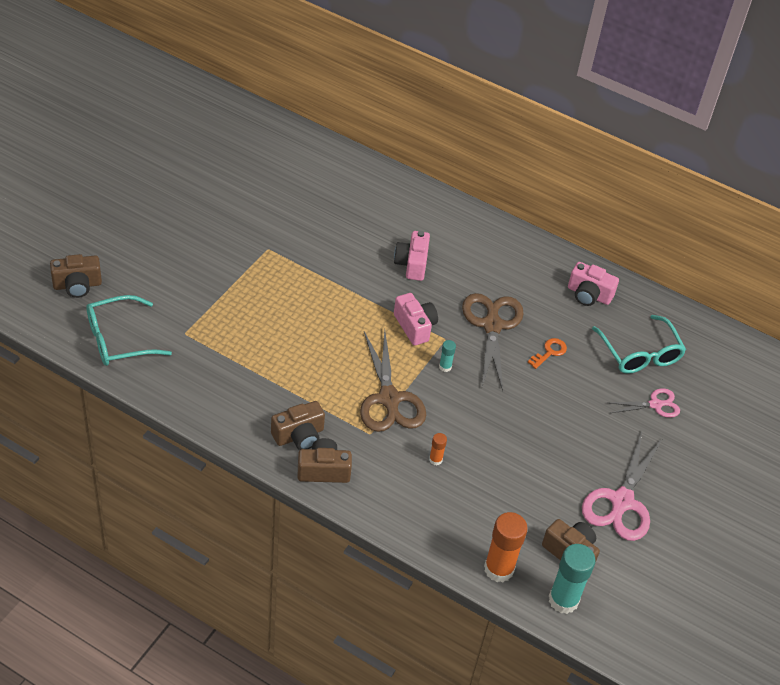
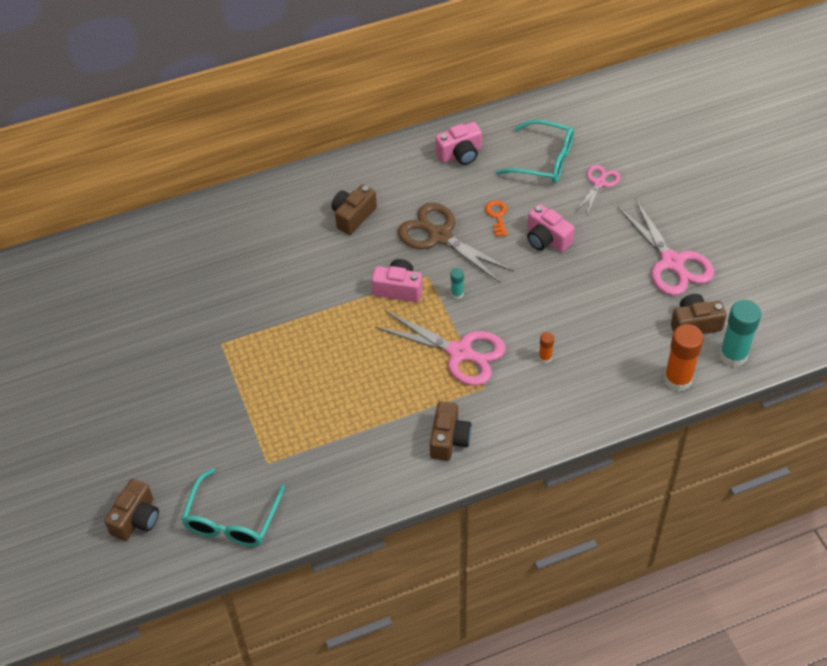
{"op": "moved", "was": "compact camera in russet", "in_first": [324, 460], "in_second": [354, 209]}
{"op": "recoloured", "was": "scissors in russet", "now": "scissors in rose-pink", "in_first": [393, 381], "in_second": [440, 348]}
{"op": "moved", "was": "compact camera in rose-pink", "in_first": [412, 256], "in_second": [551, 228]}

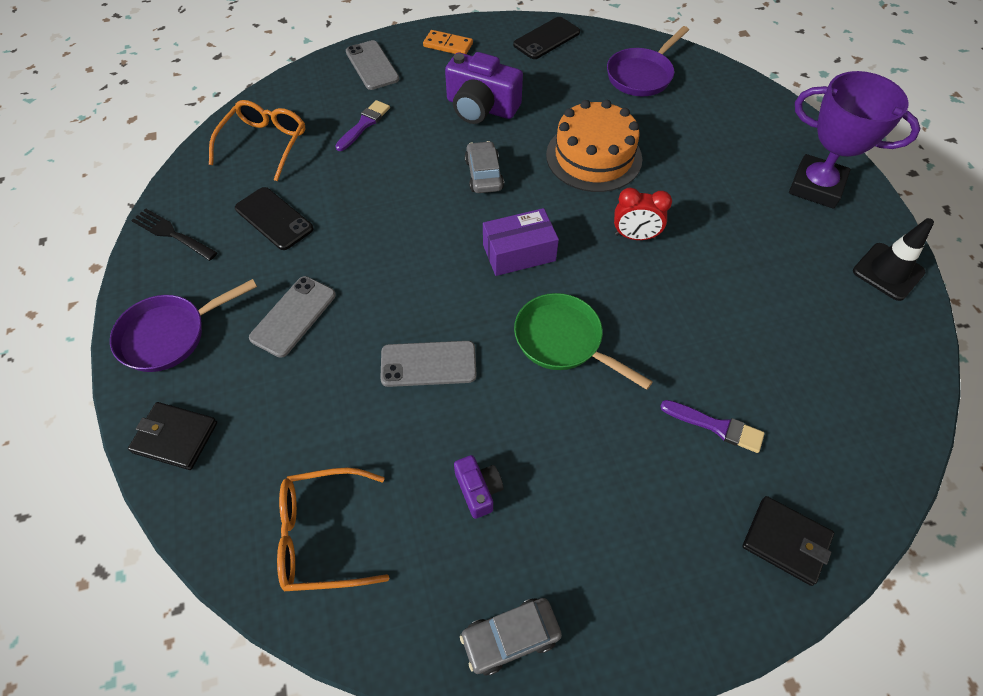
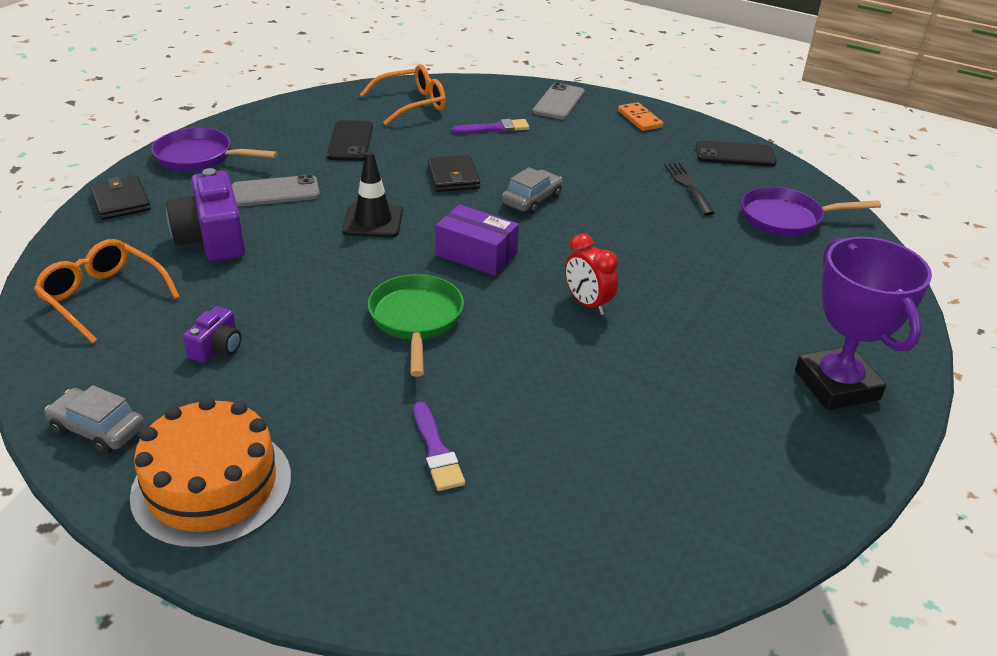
{"op": "moved", "was": "dinner fork in black", "in_first": [174, 234], "in_second": [689, 189]}
{"op": "removed", "was": "mobile phone in ash-grey", "in_first": [428, 364]}
{"op": "moved", "was": "compact camera in purple", "in_first": [484, 88], "in_second": [205, 215]}
{"op": "moved", "was": "cake in orange-coloured", "in_first": [594, 146], "in_second": [210, 473]}
{"op": "moved", "was": "billfold in black", "in_first": [788, 541], "in_second": [454, 173]}
{"op": "moved", "was": "road cone in black", "in_first": [893, 259], "in_second": [372, 194]}

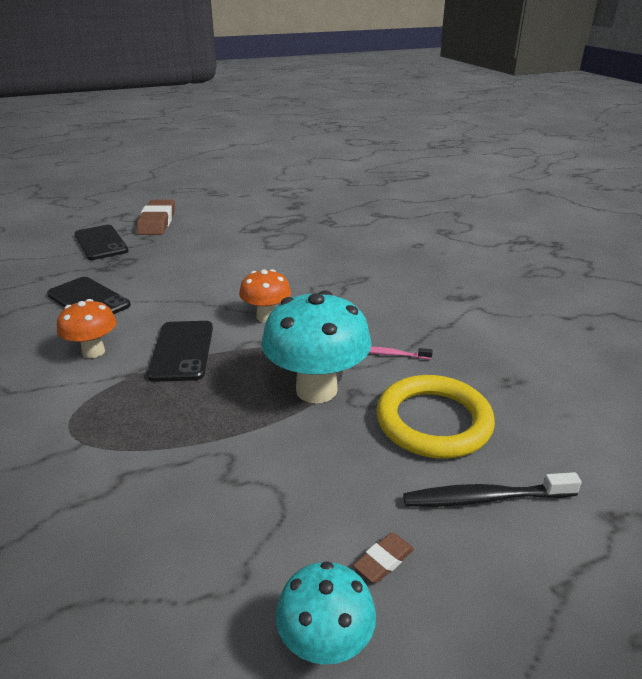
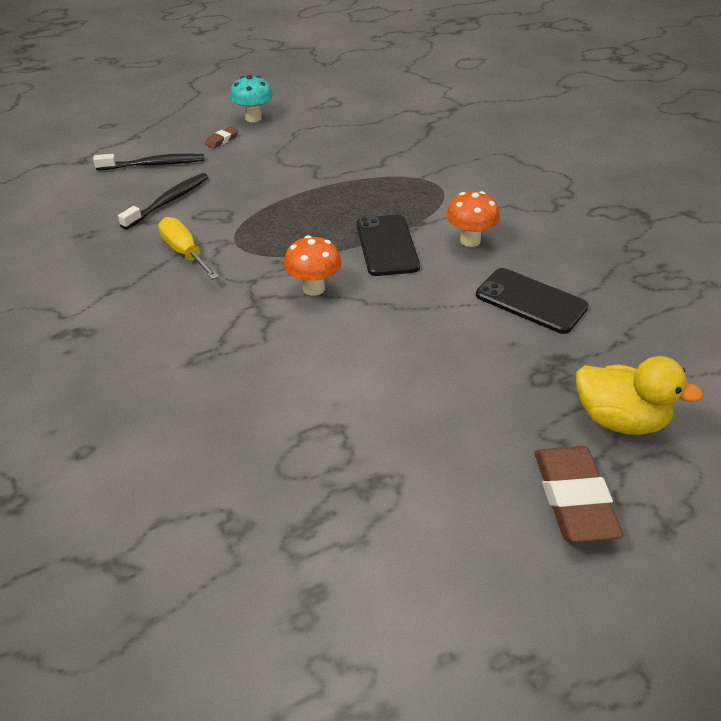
{"op": "replaced", "was": "mobile phone in black", "now": "duck in golden", "in_first": [101, 242], "in_second": [639, 395]}
{"op": "removed", "was": "fungus in aqua", "in_first": [316, 346]}
{"op": "replaced", "was": "toothbrush in rose-pink", "now": "screwdriver in golden", "in_first": [401, 353], "in_second": [188, 248]}
{"op": "replaced", "was": "torus in golden", "now": "toothbrush in black", "in_first": [435, 416], "in_second": [163, 201]}

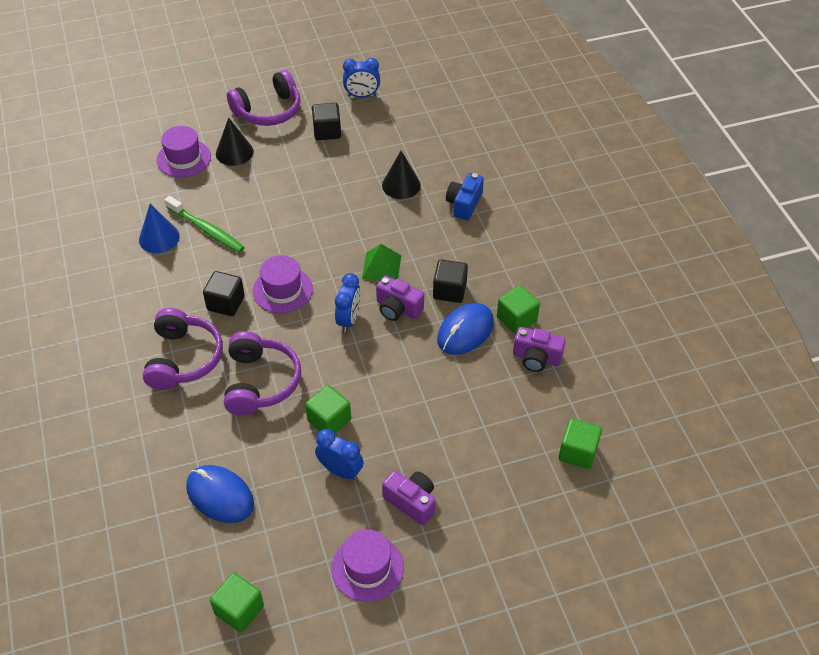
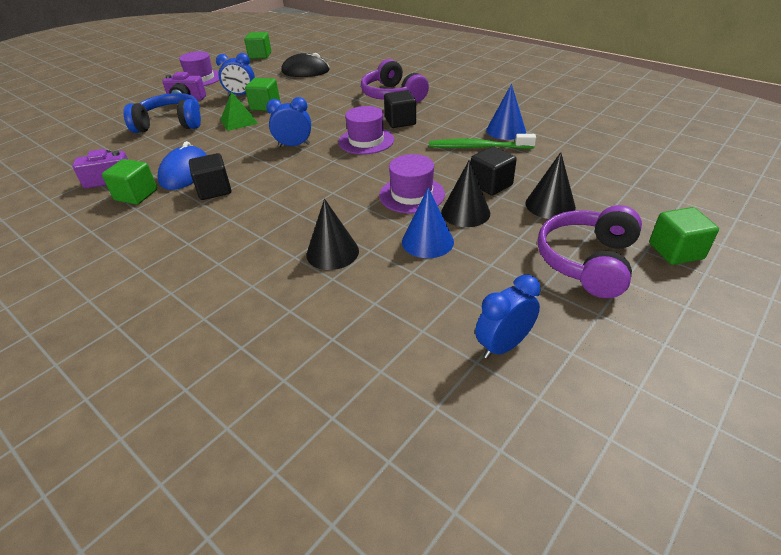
{"op": "moved", "was": "tall hat in purple", "in_first": [184, 151], "in_second": [412, 184]}
{"op": "recoloured", "was": "computer mouse in cobalt", "now": "computer mouse in black", "in_first": [220, 494], "in_second": [305, 65]}
{"op": "removed", "was": "over-ear headphones in purple", "in_first": [262, 373]}
{"op": "moved", "was": "block in black", "in_first": [326, 121], "in_second": [494, 171]}
{"op": "turned", "was": "bedside clock in cobalt", "in_first": [348, 303], "in_second": [288, 122], "clockwise": 105}
{"op": "moved", "was": "pyramid in emerald", "in_first": [381, 262], "in_second": [239, 111]}
{"op": "removed", "was": "compact camera in purple", "in_first": [400, 298]}
{"op": "removed", "was": "compact camera in cobalt", "in_first": [465, 196]}
{"op": "moved", "was": "block in emerald", "in_first": [580, 443], "in_second": [684, 236]}
{"op": "added", "now": "over-ear headphones in cobalt", "in_second": [162, 113]}
{"op": "added", "now": "cone in cobalt", "in_second": [428, 222]}
{"op": "added", "now": "cone in black", "in_second": [465, 193]}

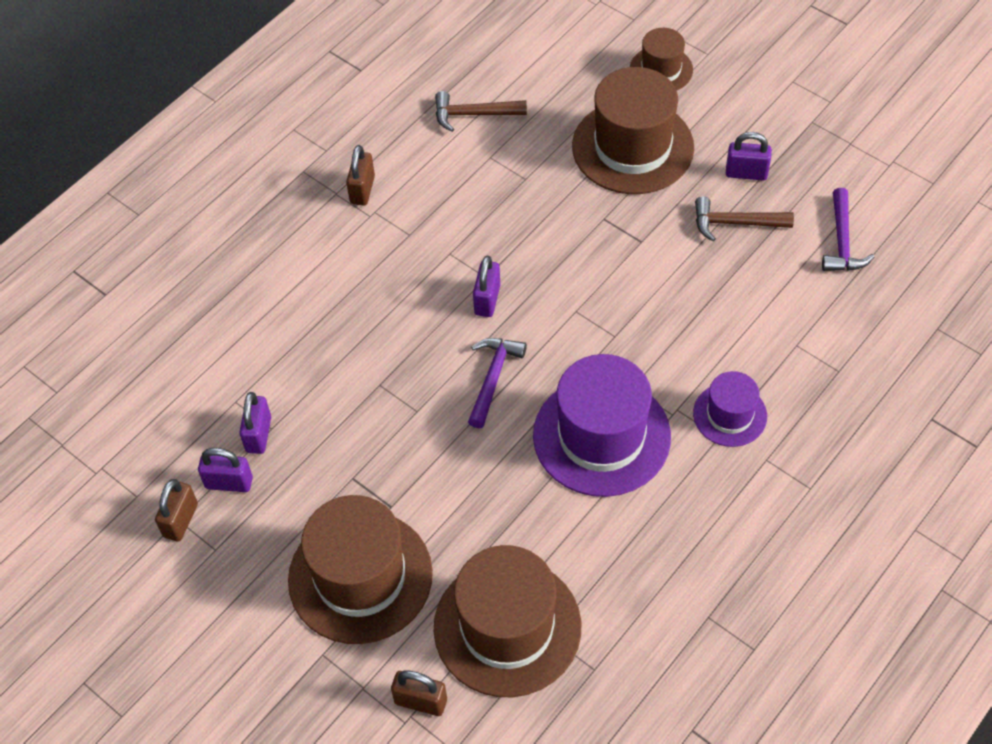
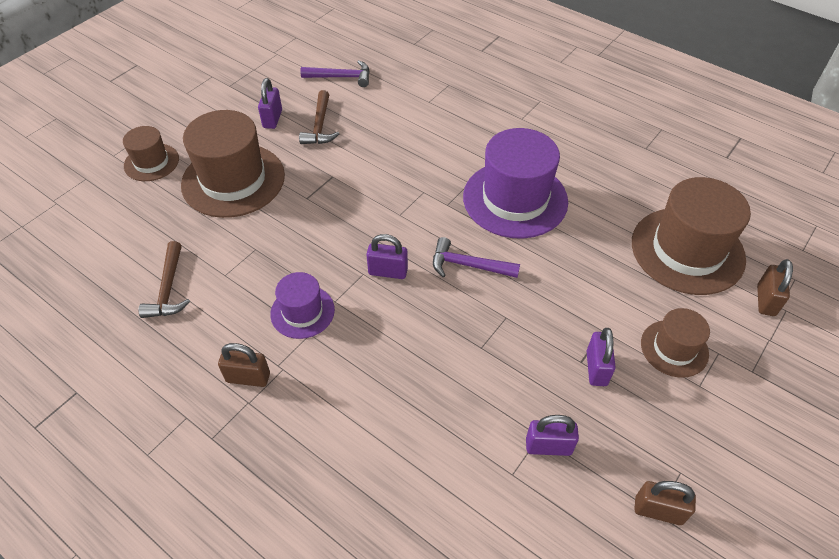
{"op": "moved", "was": "small lock in purple", "in_first": [225, 470], "in_second": [601, 357]}
{"op": "resized", "was": "tall hat in russet", "in_first": [360, 569], "in_second": [675, 343], "ratio": 0.54}
{"op": "moved", "was": "tall hat in purple", "in_first": [730, 409], "in_second": [302, 305]}

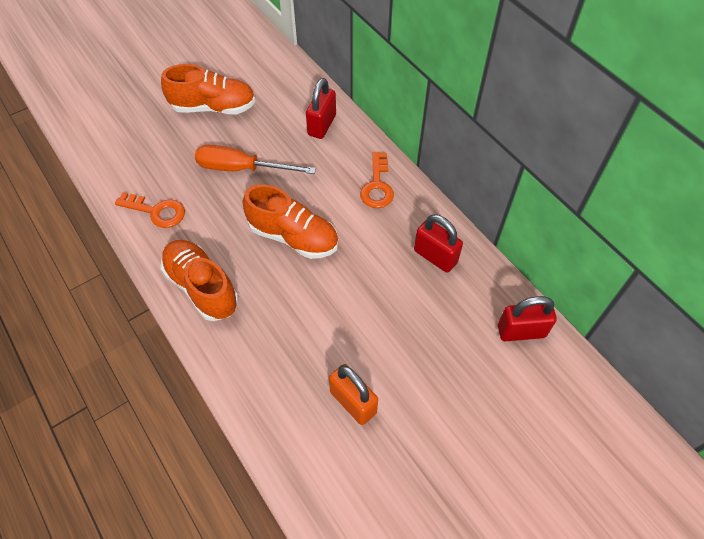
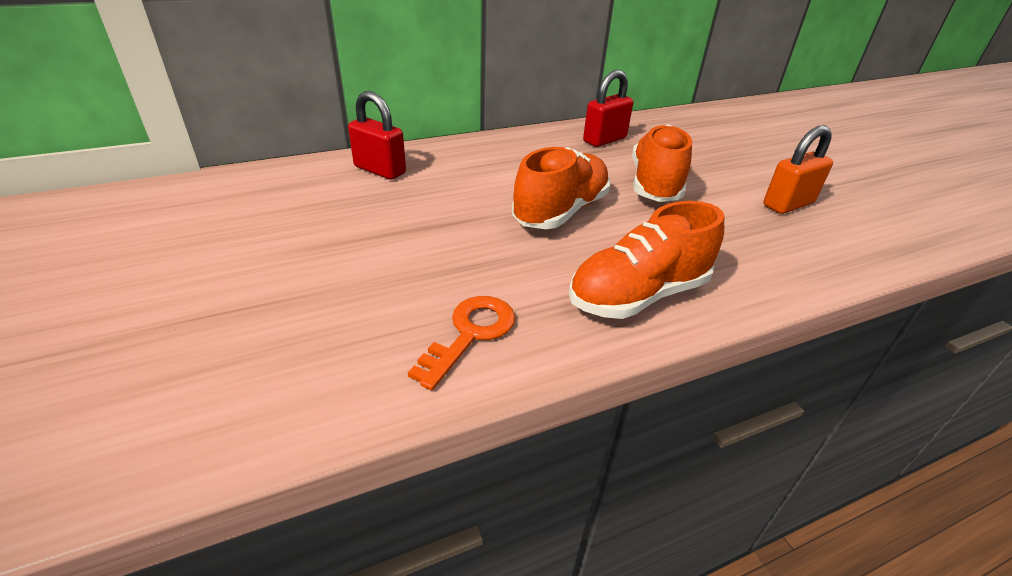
{"op": "moved", "was": "sneaker in orange-coloured", "in_first": [208, 89], "in_second": [662, 163]}
{"op": "removed", "was": "screwdriver in orange-coloured", "in_first": [255, 159]}
{"op": "removed", "was": "door key in orange-coloured", "in_first": [377, 180]}
{"op": "removed", "was": "small lock in crimson", "in_first": [527, 318]}

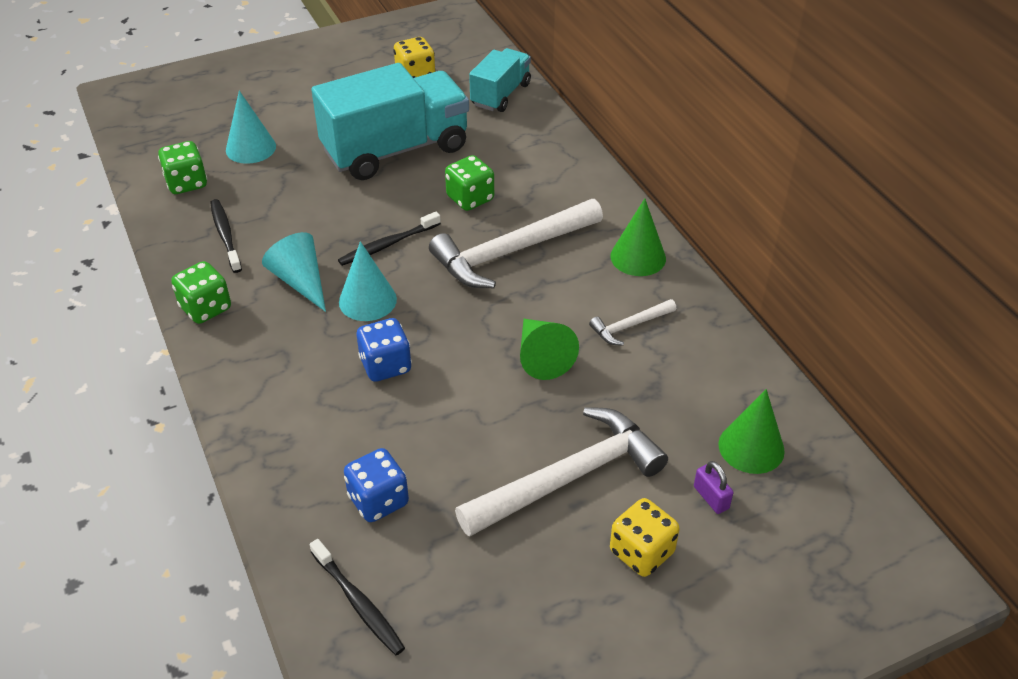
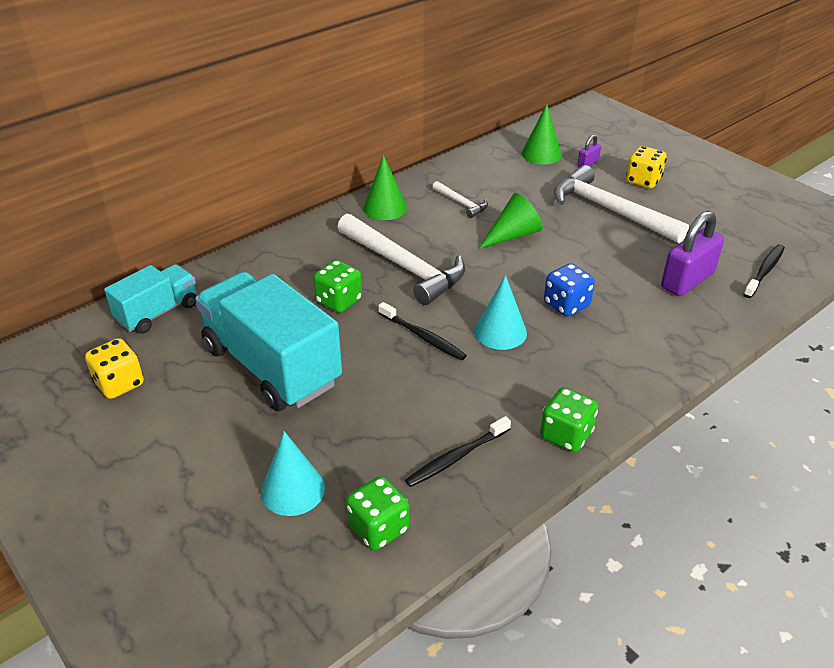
{"op": "removed", "was": "cone in aqua", "in_first": [294, 272]}
{"op": "replaced", "was": "die in cobalt", "now": "small lock in purple", "in_first": [376, 485], "in_second": [692, 254]}
{"op": "turned", "was": "toy truck in aqua", "in_first": [500, 80], "in_second": [150, 299], "clockwise": 120}

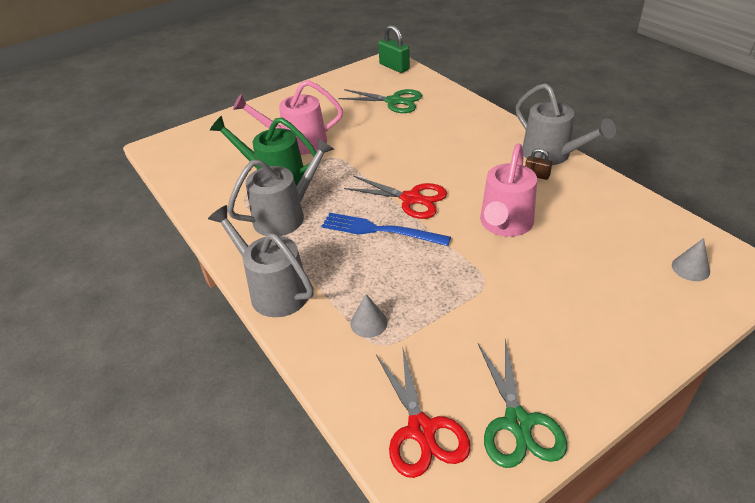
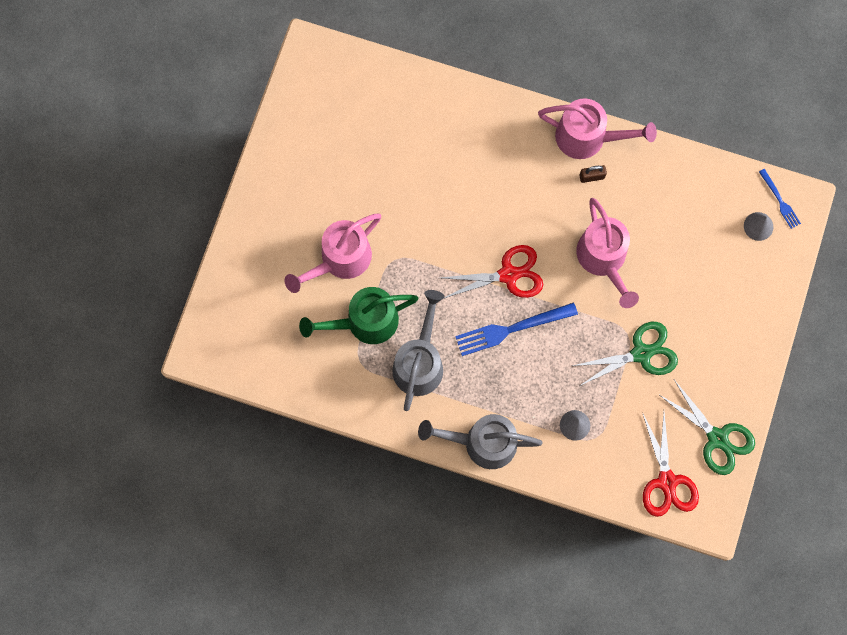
{"op": "moved", "was": "scissors in emerald", "in_first": [380, 101], "in_second": [625, 354]}
{"op": "turned", "was": "scissors in crimson", "in_first": [423, 412], "in_second": [670, 464], "clockwise": 45}
{"op": "removed", "was": "small lock in emerald", "in_first": [394, 49]}
{"op": "recoloured", "was": "watering pot in ash-grey", "now": "watering pot in rose-pink", "in_first": [566, 124], "in_second": [597, 128]}
{"op": "added", "now": "dinner fork in cobalt", "in_second": [780, 199]}

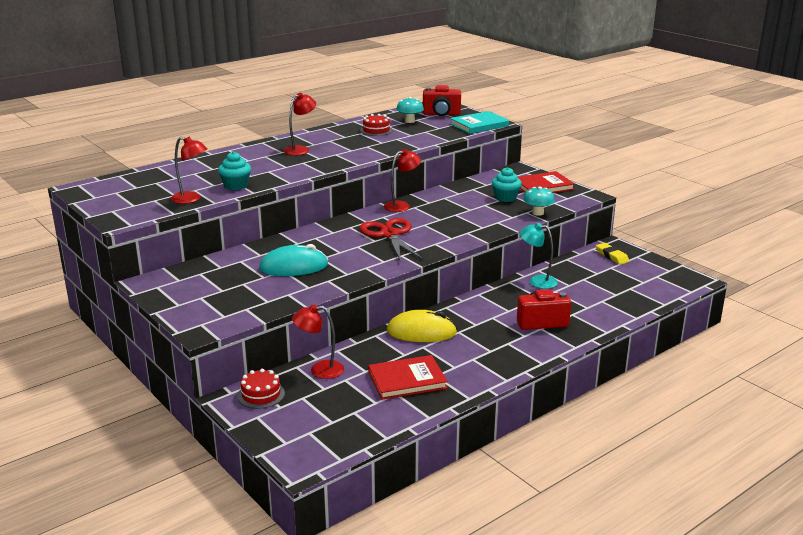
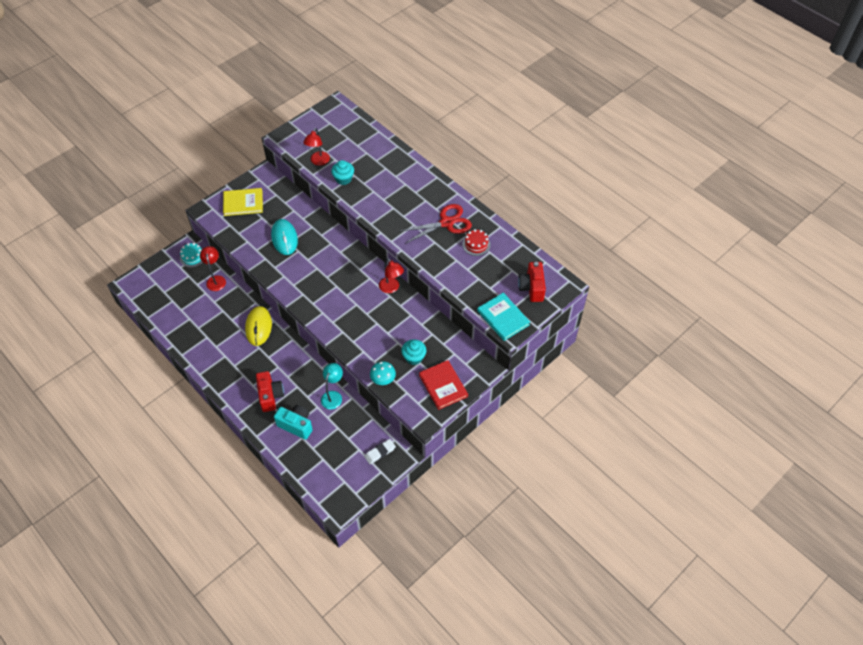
{"op": "recoloured", "was": "cake in crimson", "now": "cake in aqua", "in_first": [261, 389], "in_second": [191, 255]}
{"op": "removed", "was": "desk lamp in crimson", "in_first": [300, 124]}
{"op": "moved", "was": "scissors in crimson", "in_first": [391, 240], "in_second": [436, 224]}
{"op": "removed", "was": "book in crimson", "in_first": [408, 377]}
{"op": "removed", "was": "fungus in aqua", "in_first": [410, 110]}
{"op": "recoloured", "was": "pencil eraser in golden", "now": "pencil eraser in pure white", "in_first": [612, 254], "in_second": [380, 451]}
{"op": "added", "now": "book in golden", "in_second": [243, 202]}
{"op": "added", "now": "compact camera in aqua", "in_second": [293, 422]}

